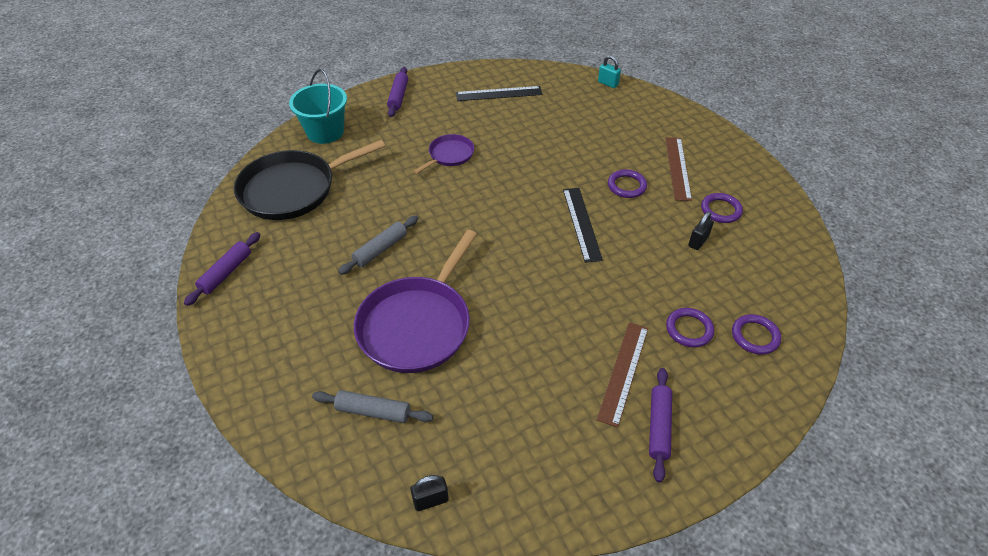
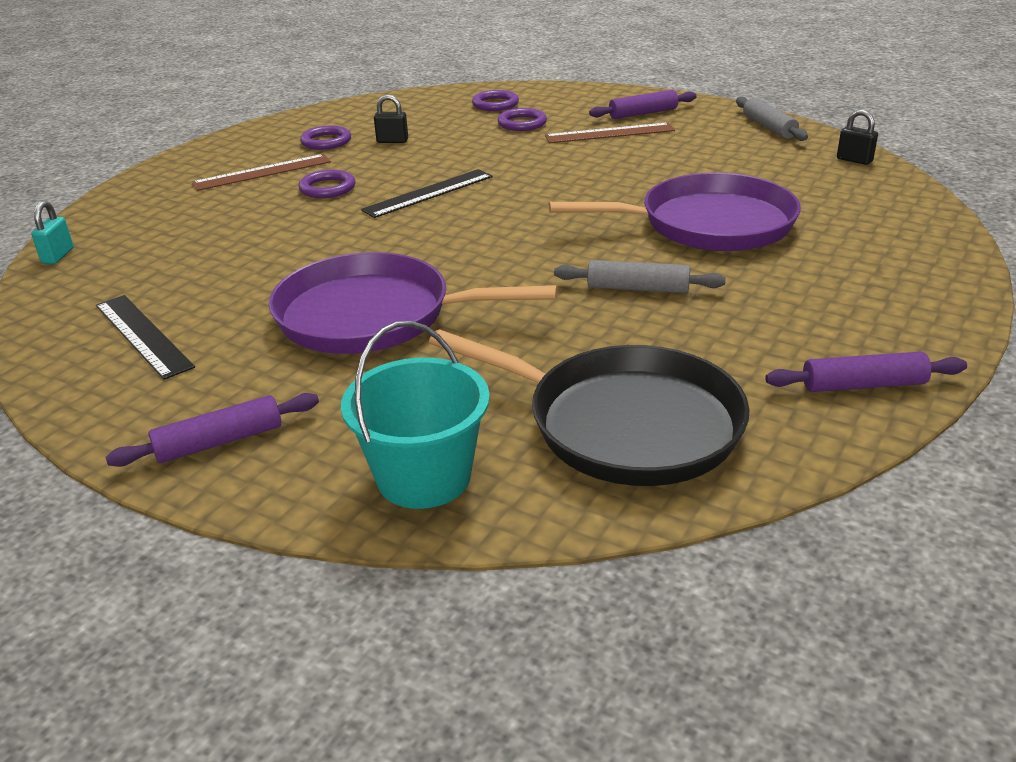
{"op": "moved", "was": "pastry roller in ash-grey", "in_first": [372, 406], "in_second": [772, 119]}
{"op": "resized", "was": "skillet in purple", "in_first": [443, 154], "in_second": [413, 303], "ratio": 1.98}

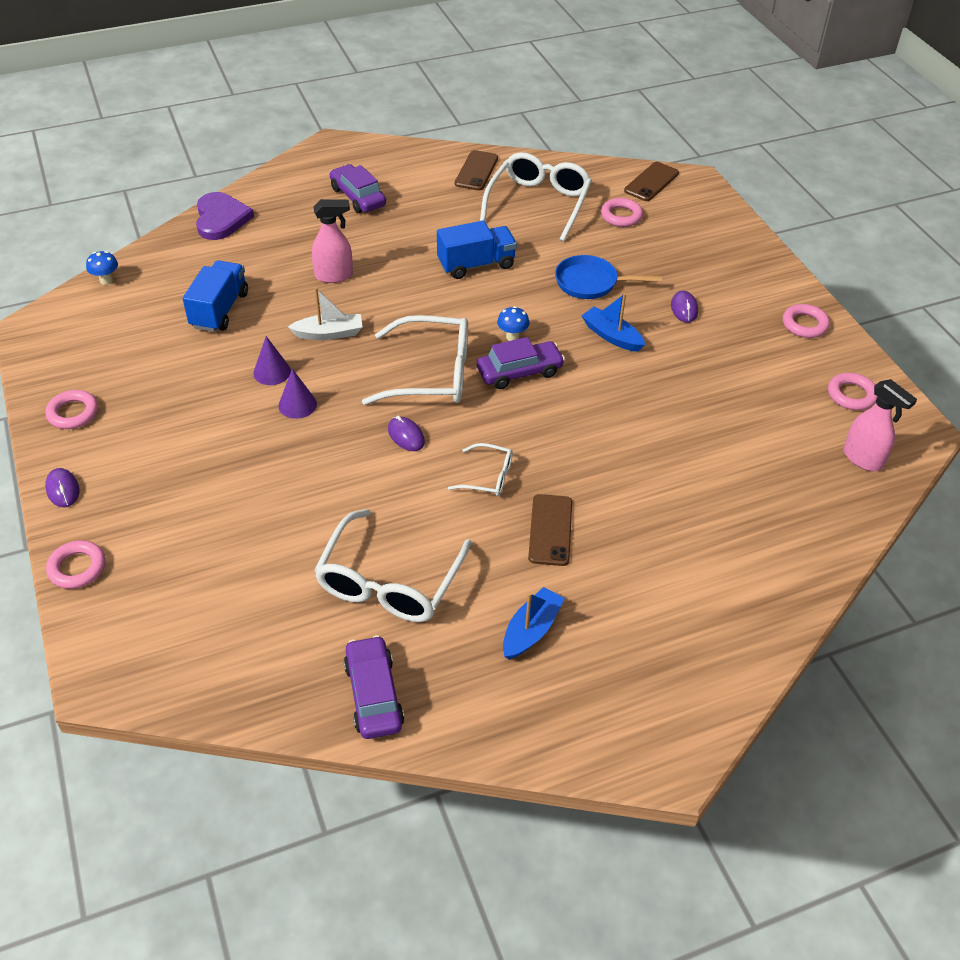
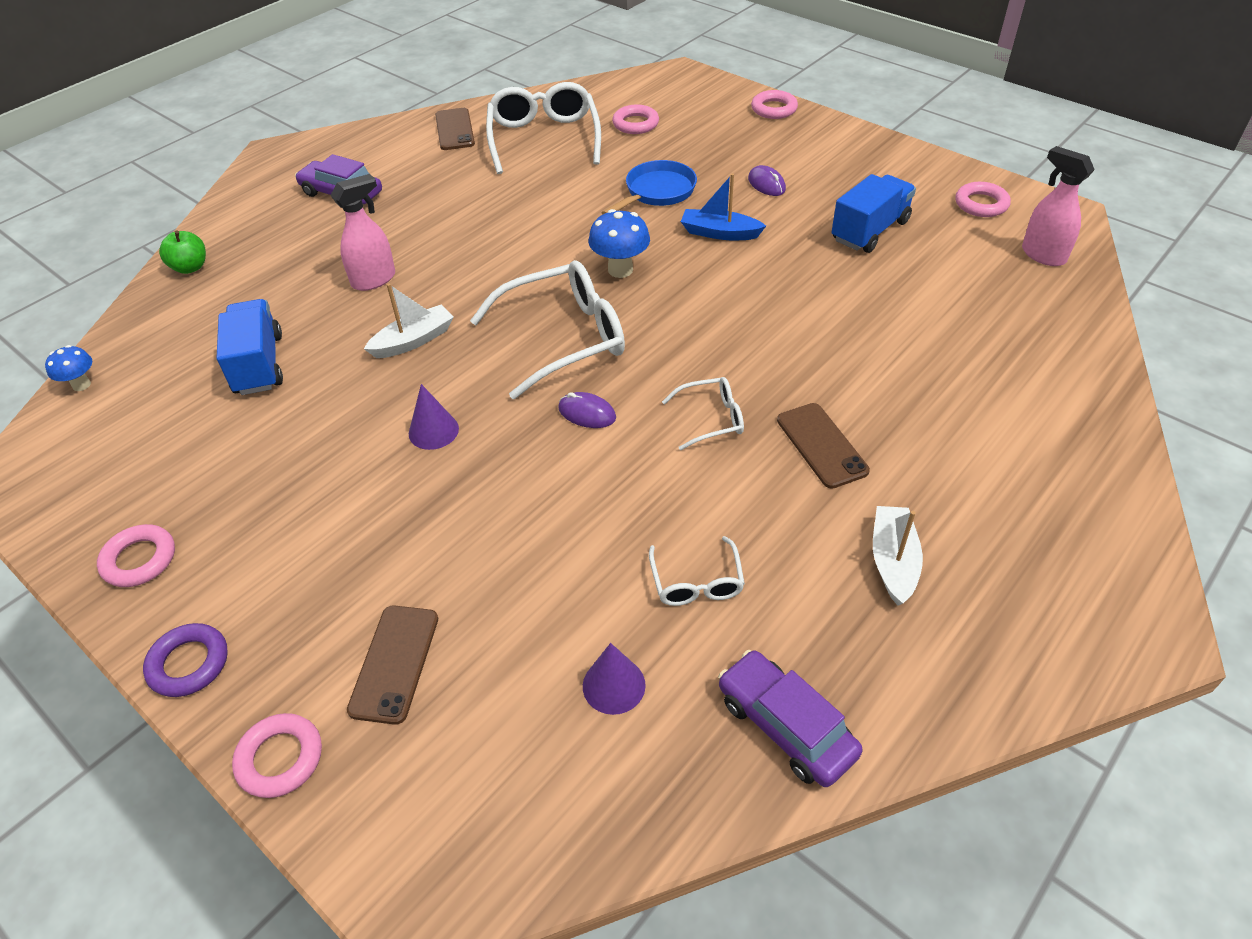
{"op": "replaced", "was": "computer mouse in purple", "now": "torus in purple", "in_first": [62, 487], "in_second": [185, 660]}
{"op": "replaced", "was": "heart shape in purple", "now": "apple fruit in emerald", "in_first": [225, 216], "in_second": [182, 252]}
{"op": "moved", "was": "cone in purple", "in_first": [272, 360], "in_second": [614, 679]}
{"op": "resized", "was": "spectacles in pure white", "in_first": [393, 565], "in_second": [697, 571], "ratio": 0.5}
{"op": "moved", "was": "toy truck in cobalt", "in_first": [477, 250], "in_second": [874, 213]}
{"op": "removed", "was": "car in purple", "in_first": [521, 363]}
{"op": "resized", "was": "fungus in cobalt", "in_first": [513, 323], "in_second": [619, 243], "ratio": 1.59}
{"op": "recoloured", "was": "sailboat in cobalt", "now": "sailboat in pure white", "in_first": [534, 623], "in_second": [898, 556]}
{"op": "turned", "was": "skillet in cobalt", "in_first": [608, 277], "in_second": [649, 187], "clockwise": 150}
{"op": "moved", "was": "mobile phone in russet", "in_first": [651, 181], "in_second": [392, 665]}
{"op": "moved", "was": "torus in rose-pink", "in_first": [806, 321], "in_second": [774, 104]}
{"op": "turned", "was": "spray cleaner in rose-pink", "in_first": [880, 425], "in_second": [1058, 206], "clockwise": -150}

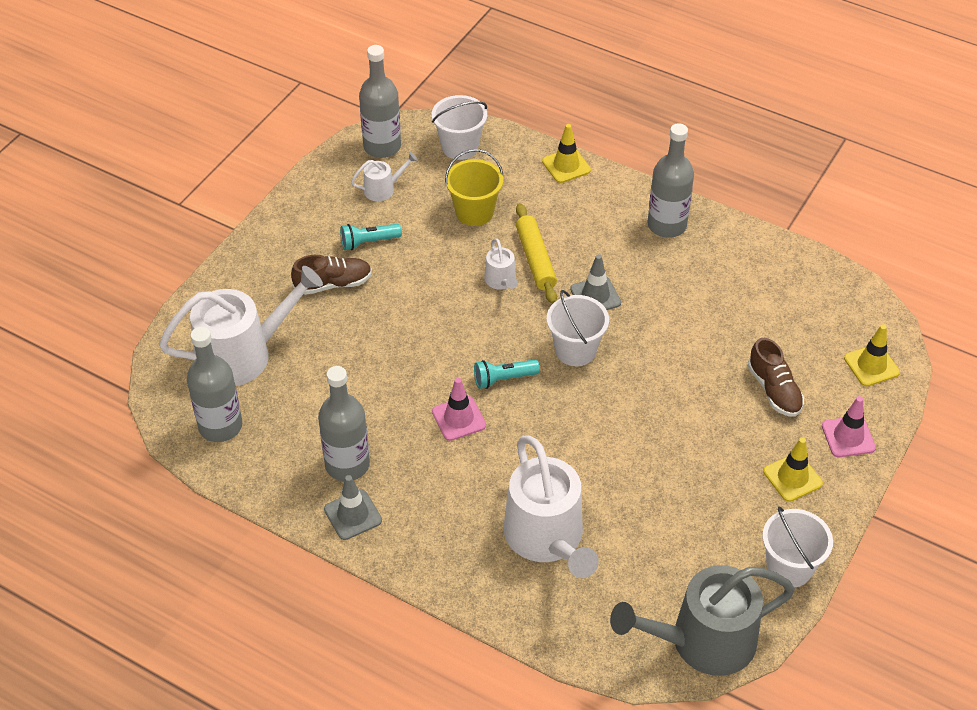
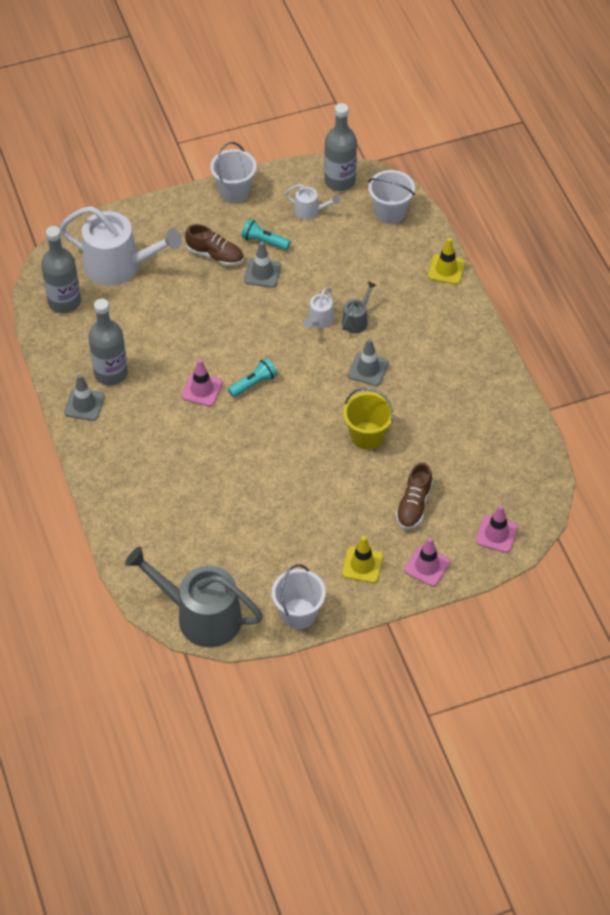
{"op": "moved", "was": "sand bucket in golden", "in_first": [474, 187], "in_second": [368, 418]}
{"op": "turned", "was": "flashlight in aqua", "in_first": [507, 374], "in_second": [253, 378], "clockwise": 120}
{"op": "removed", "was": "watering pot in pure white", "in_first": [551, 507]}
{"op": "replaced", "was": "pastry roller in golden", "now": "watering pot in ash-grey", "in_first": [536, 253], "in_second": [359, 307]}
{"op": "moved", "was": "sand bucket in pure white", "in_first": [578, 328], "in_second": [233, 172]}
{"op": "removed", "was": "bottle in ash-grey", "in_first": [671, 180]}
{"op": "recoloured", "was": "road cone in golden", "now": "road cone in rose-pink", "in_first": [872, 355], "in_second": [497, 529]}
{"op": "added", "now": "road cone in ash-grey", "in_second": [262, 264]}

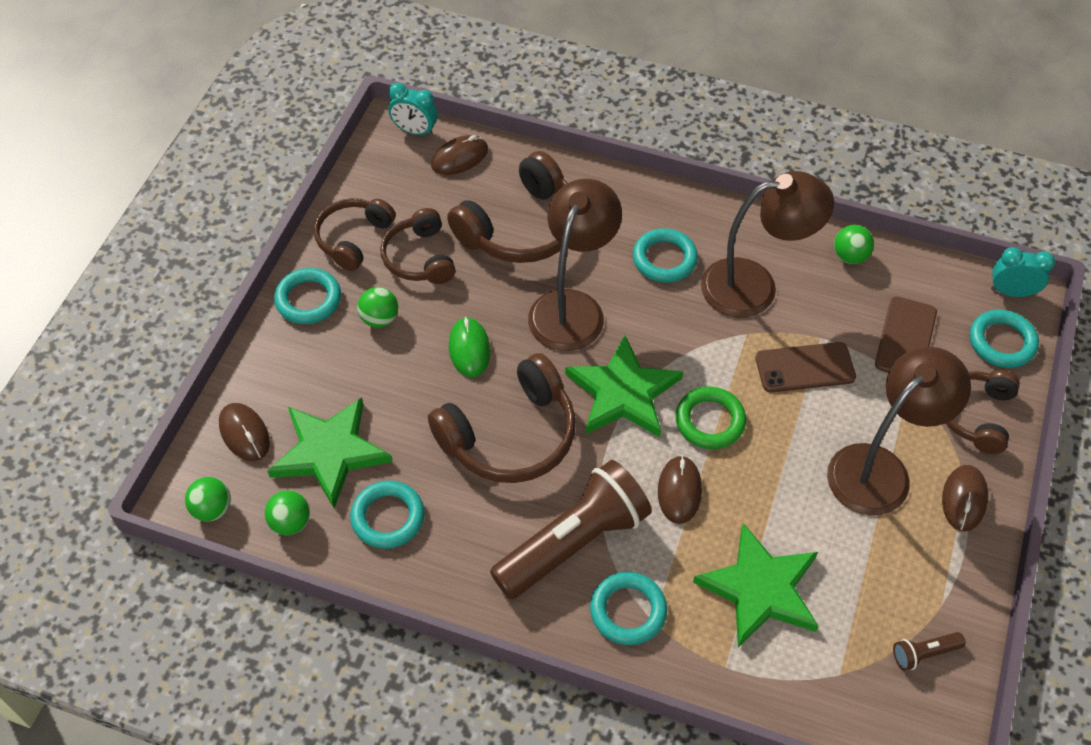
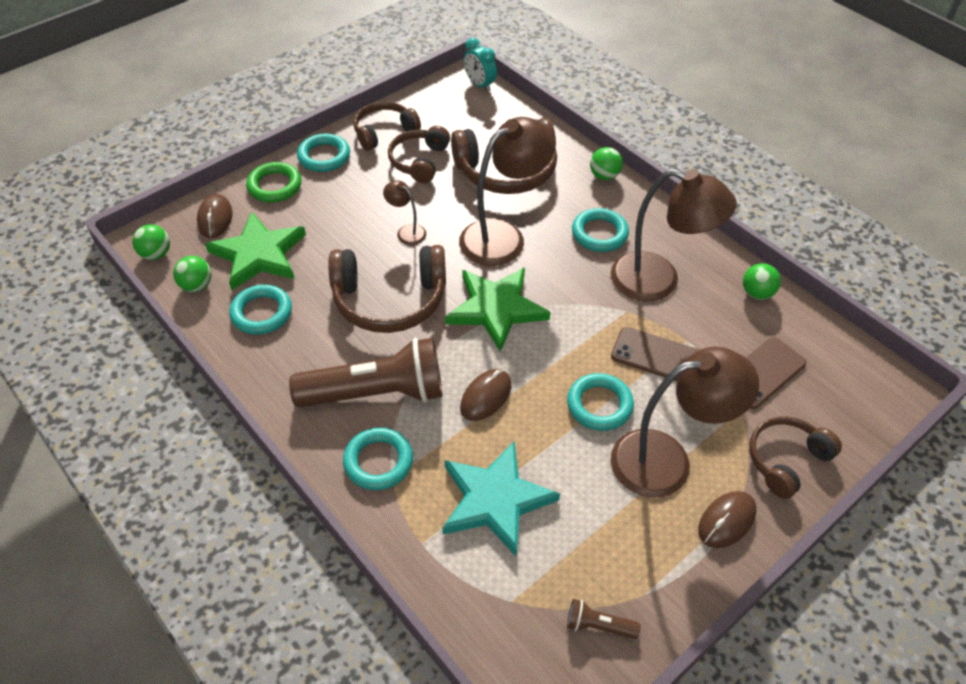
{"op": "moved", "was": "ball in emerald", "in_first": [377, 307], "in_second": [606, 163]}
{"op": "removed", "was": "computer mouse in russet", "in_first": [459, 155]}
{"op": "replaced", "was": "computer mouse in emerald", "now": "desk lamp in russet", "in_first": [469, 347], "in_second": [404, 212]}
{"op": "moved", "was": "torus in emerald", "in_first": [710, 418], "in_second": [274, 182]}
{"op": "recoloured", "was": "star shape in emerald", "now": "star shape in aqua", "in_first": [756, 585], "in_second": [501, 499]}
{"op": "moved", "was": "torus in aqua", "in_first": [1004, 339], "in_second": [600, 402]}
{"op": "removed", "was": "bedside clock in aqua", "in_first": [1023, 272]}

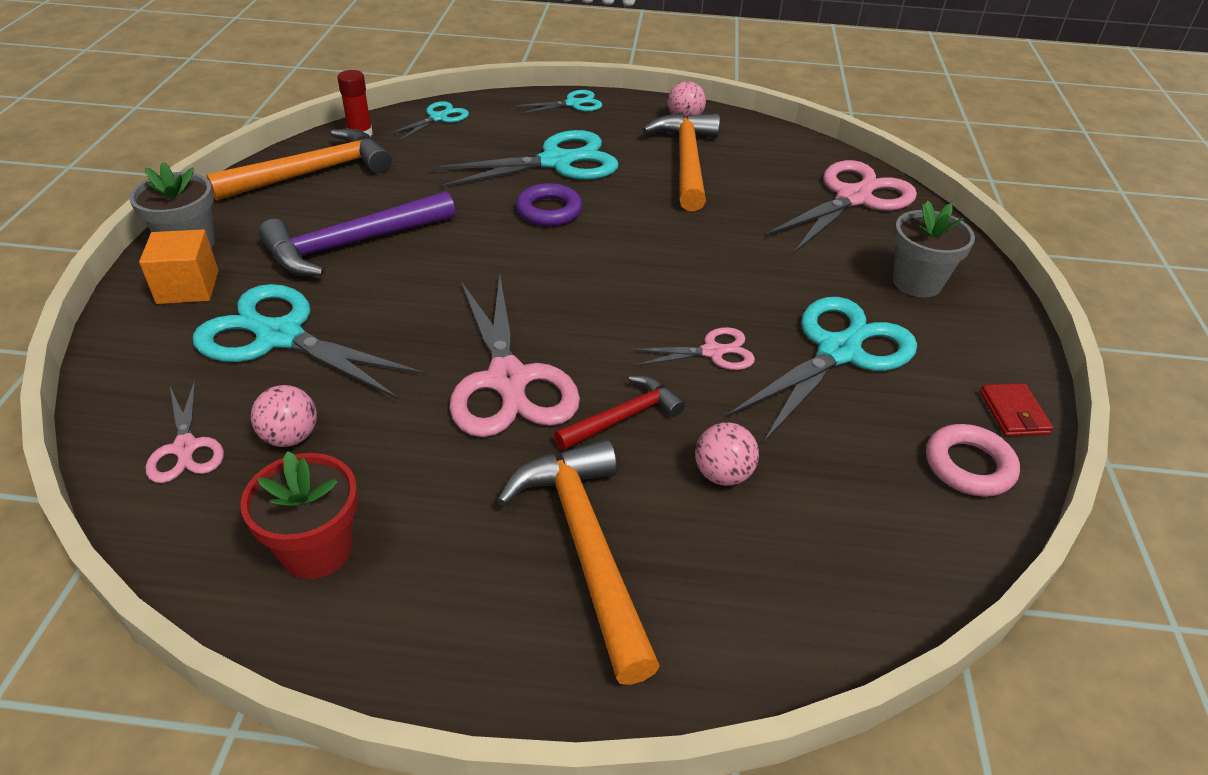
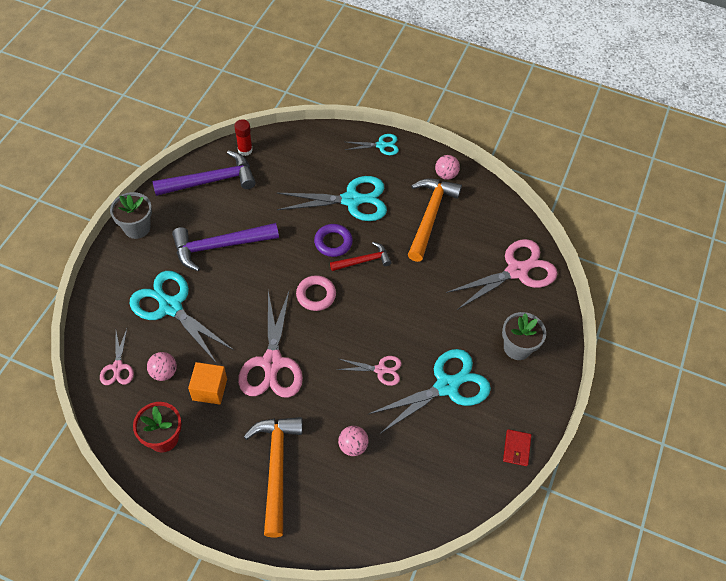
{"op": "moved", "was": "block in orange-coloured", "in_first": [178, 267], "in_second": [207, 383]}
{"op": "recoloured", "was": "claw hammer in orange-coloured", "now": "claw hammer in purple", "in_first": [299, 165], "in_second": [204, 173]}
{"op": "removed", "was": "scissors in aqua", "in_first": [428, 121]}
{"op": "moved", "was": "claw hammer in crimson", "in_first": [619, 412], "in_second": [361, 256]}
{"op": "moved", "was": "torus in rose-pink", "in_first": [973, 460], "in_second": [316, 293]}

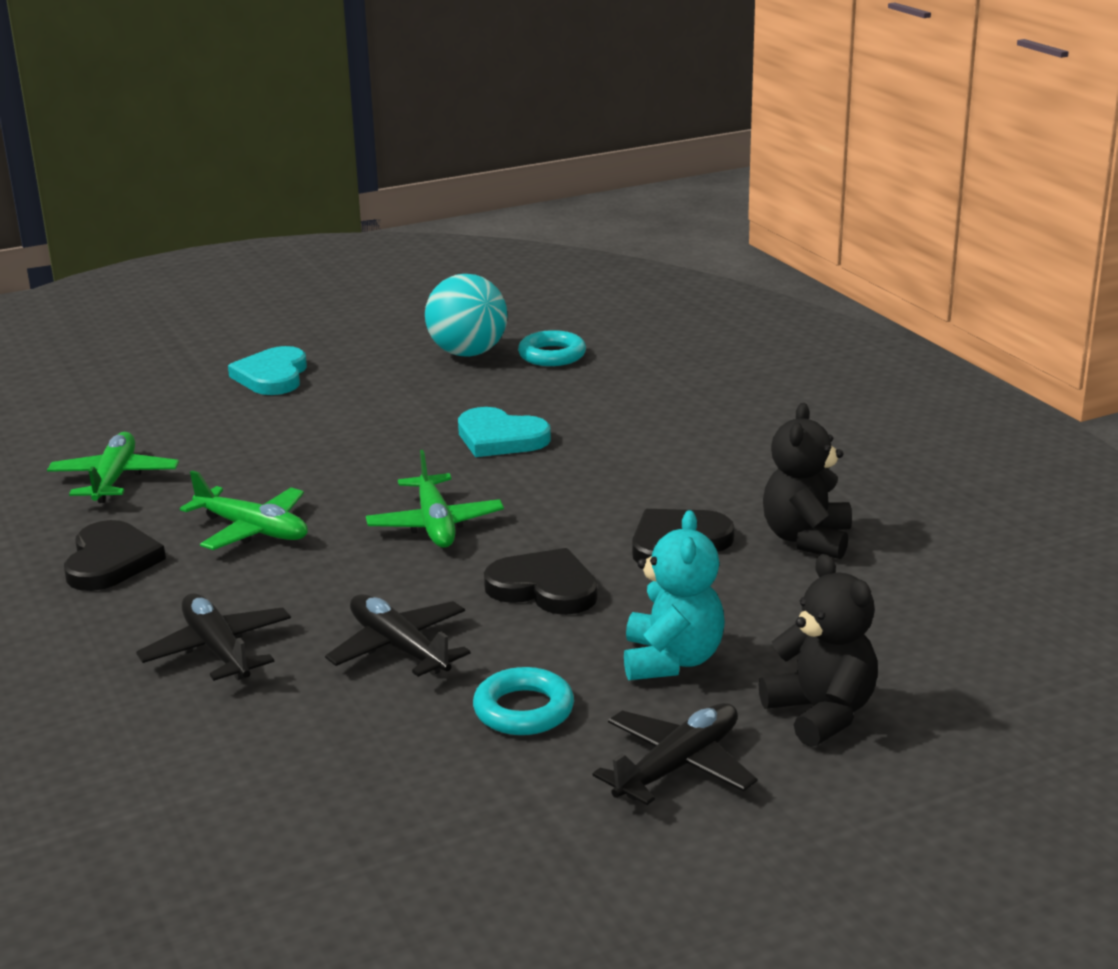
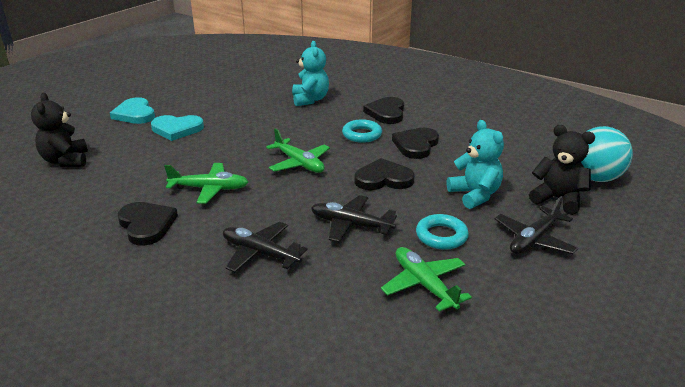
{"op": "moved", "was": "plane in emerald", "in_first": [113, 467], "in_second": [426, 279]}
{"op": "moved", "was": "ball in aqua", "in_first": [466, 315], "in_second": [607, 154]}
{"op": "moved", "was": "heart shape in aqua", "in_first": [504, 432], "in_second": [177, 128]}
{"op": "moved", "was": "torus in aqua", "in_first": [552, 348], "in_second": [362, 131]}
{"op": "turned", "was": "plane in black", "in_first": [675, 754], "in_second": [536, 225], "clockwise": -150}
{"op": "moved", "was": "teddy bear in black", "in_first": [807, 481], "in_second": [59, 130]}
{"op": "added", "now": "teddy bear in aqua", "in_second": [310, 73]}
{"op": "added", "now": "heart shape in black", "in_second": [383, 110]}

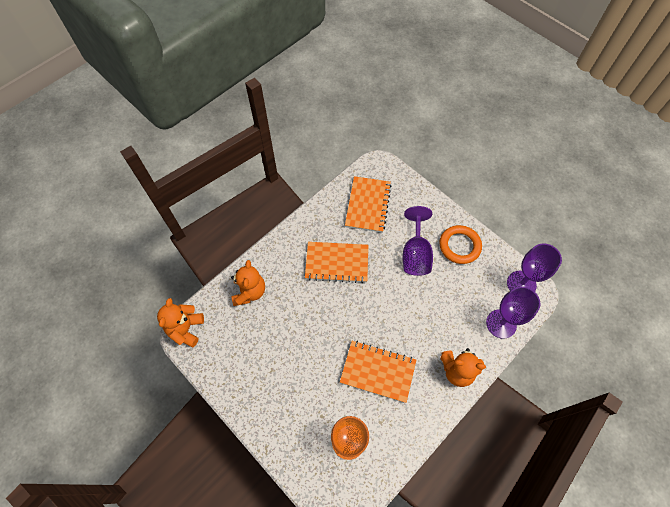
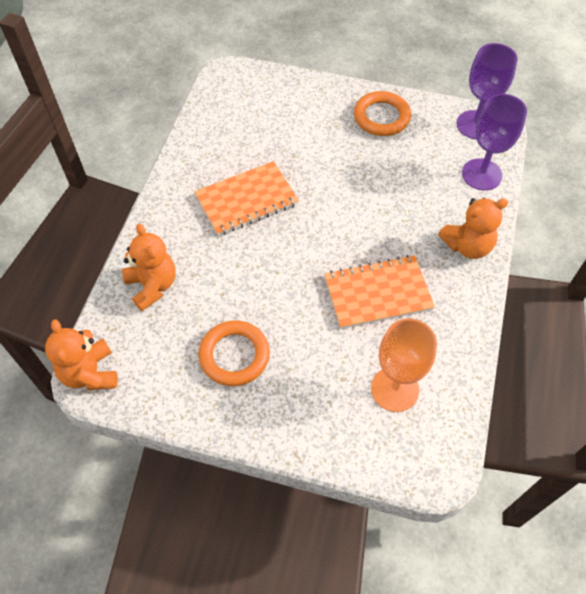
{"op": "removed", "was": "notebook in orange-coloured", "in_first": [368, 204]}
{"op": "removed", "was": "chalice in purple", "in_first": [418, 241]}
{"op": "added", "now": "torus in orange-coloured", "in_second": [234, 353]}

